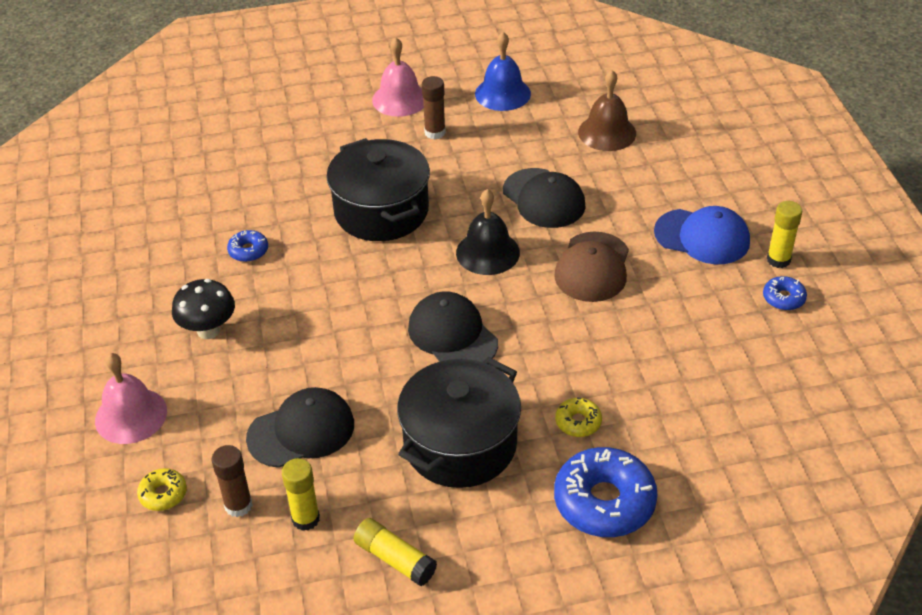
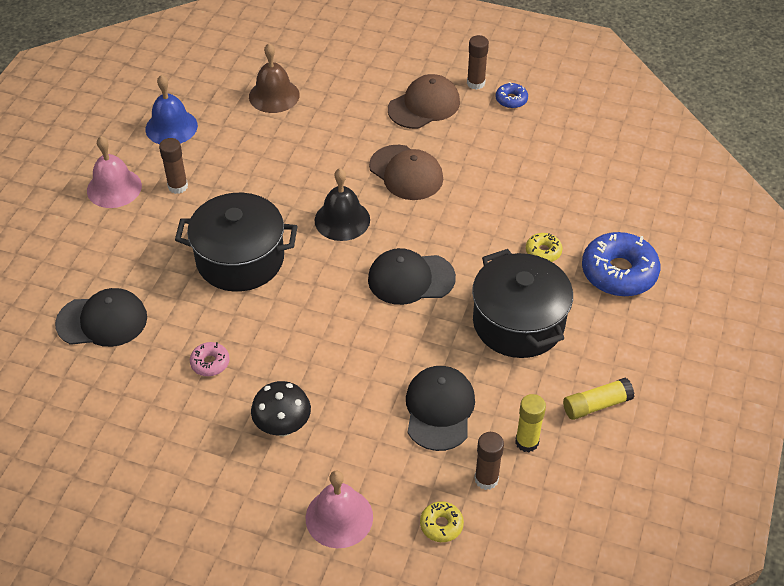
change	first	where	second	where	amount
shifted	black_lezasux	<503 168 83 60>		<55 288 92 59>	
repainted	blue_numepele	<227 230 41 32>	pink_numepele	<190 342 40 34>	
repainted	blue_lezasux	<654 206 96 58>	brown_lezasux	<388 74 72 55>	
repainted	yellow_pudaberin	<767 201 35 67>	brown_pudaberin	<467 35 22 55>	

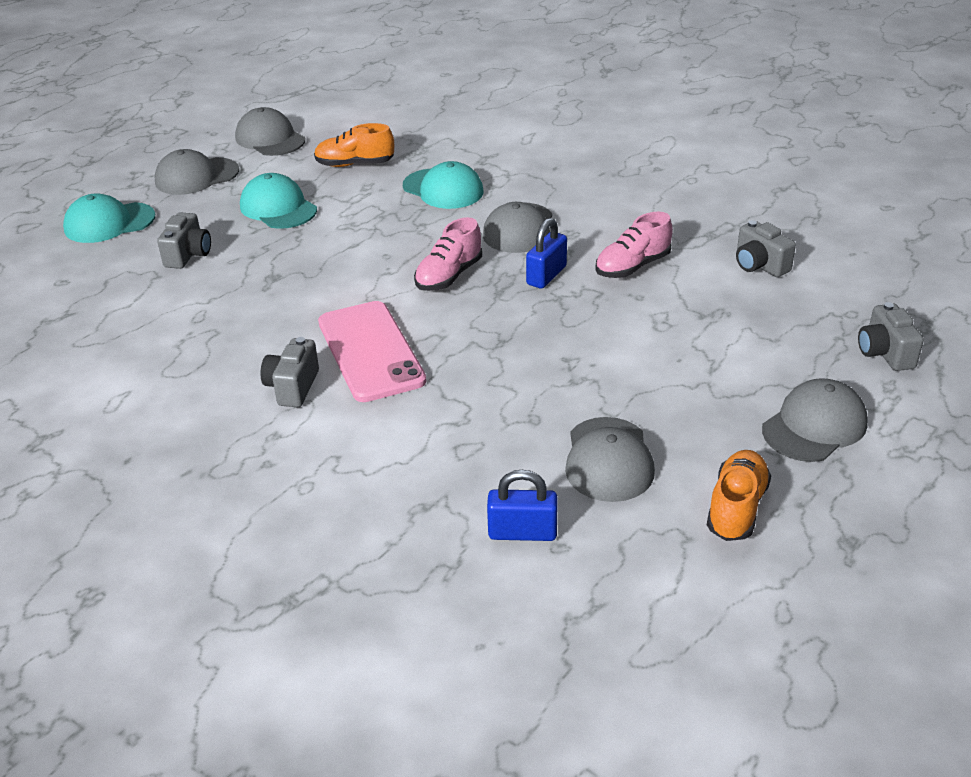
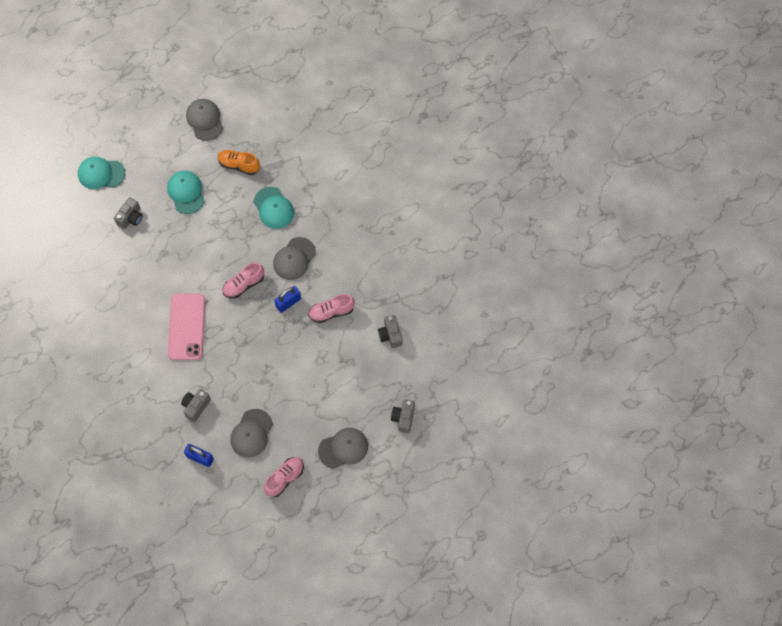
change	first	where	second	where	amount
gone	grey_lezasux	<154 149 85 46>			
shifted	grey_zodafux	<260 337 59 70>		<181 389 30 33>	
repainted	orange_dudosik	<707 450 64 91>	pink_dudosik	<264 457 40 40>	

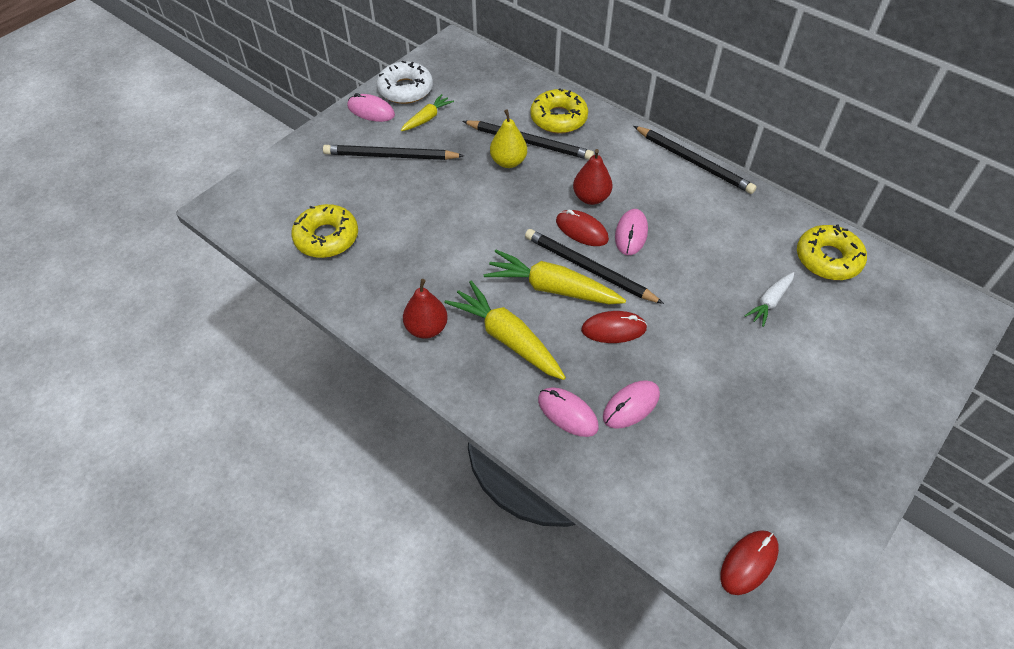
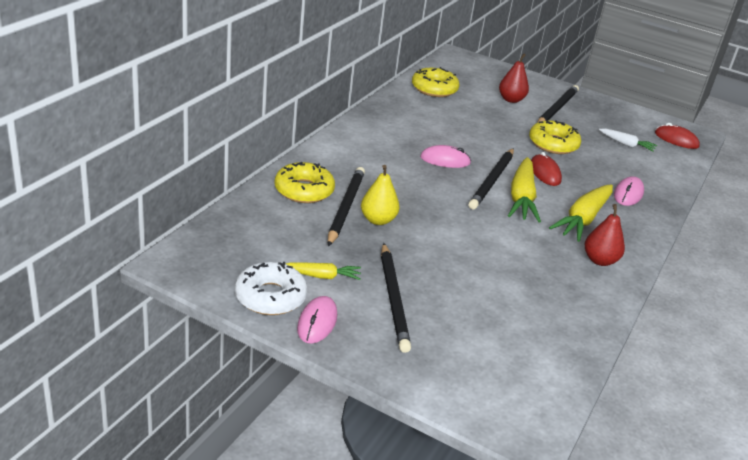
change	first	where	second	where	amount
gone	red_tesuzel	<556 210 53 36>			
gone	pink_tesuzel	<603 380 57 49>			
shifted	yellow_numepele	<291 204 67 54>		<529 120 52 34>	
shifted	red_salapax	<573 149 39 56>		<499 53 30 50>	
shifted	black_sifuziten	<634 126 123 68>		<537 85 42 38>	
shifted	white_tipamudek	<745 272 49 55>		<599 129 58 23>	
rotated	yellow_tipamudek	<401 94 53 37>		<286 263 75 17>	150 degrees clockwise

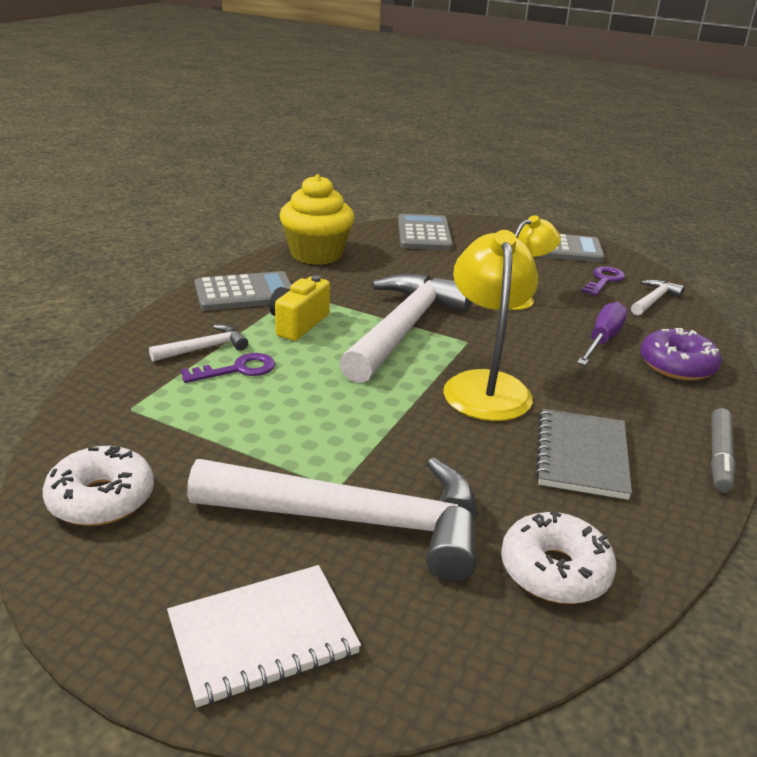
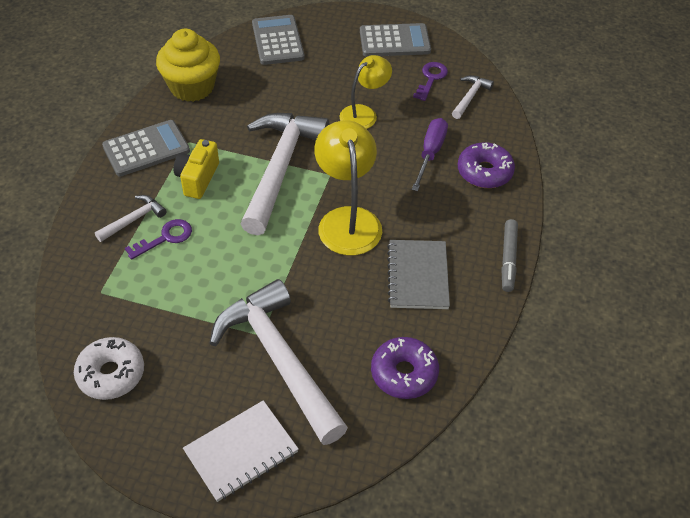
change	first	where	second	where	amount
repainted	white_numepele	<501 510 115 94>	purple_numepele	<371 337 68 62>	
rotated	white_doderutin	<187 458 291 124>		<210 279 138 166>	120 degrees counterclockwise

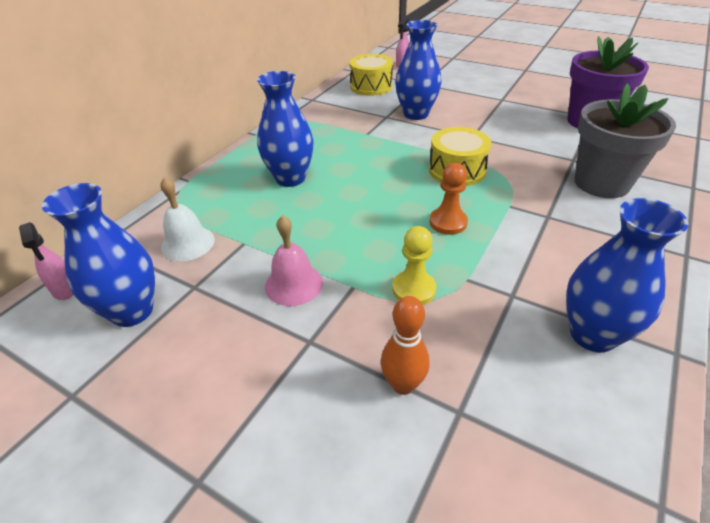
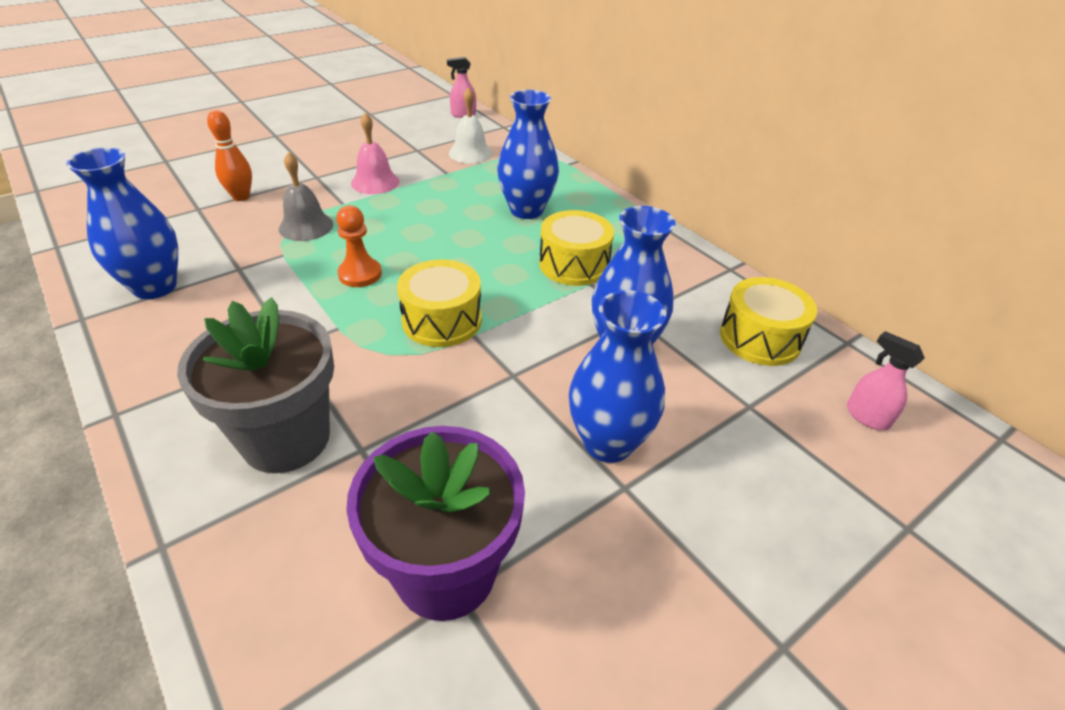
change	first	where	second	where	amount
new			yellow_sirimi	<539 210 75 76>	
shifted	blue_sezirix	<42 183 113 144>		<569 290 97 173>	
swapped	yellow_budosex	<392 226 44 79>	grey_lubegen	<279 152 54 89>	

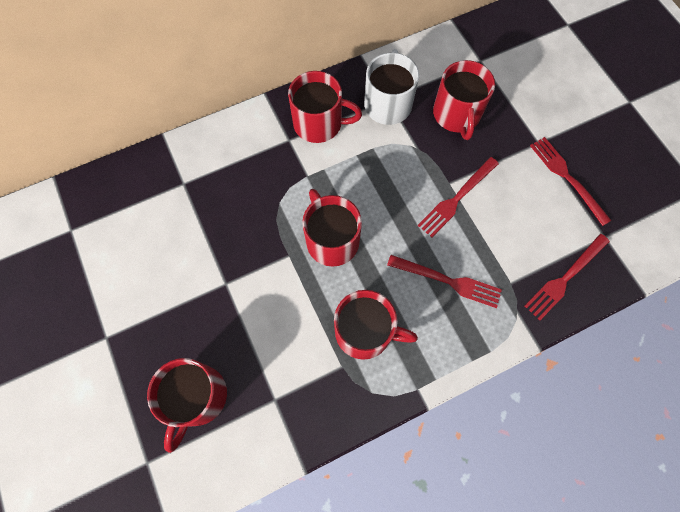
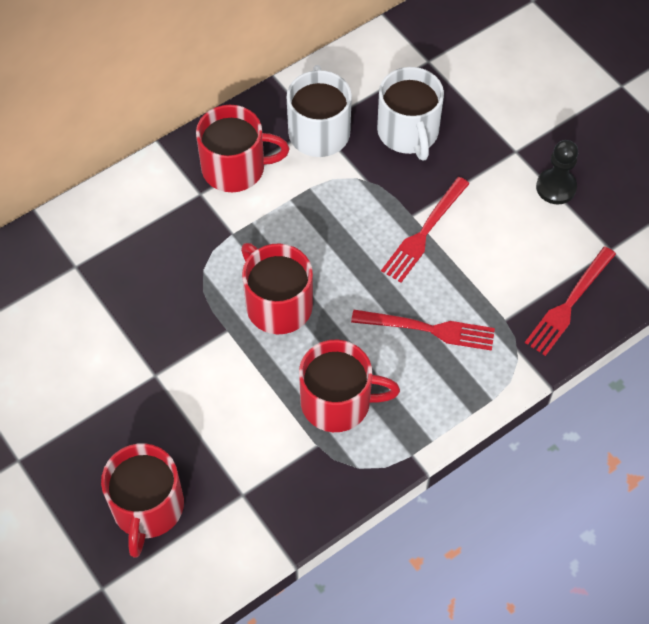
change	first	where	second	where	amount
swapped	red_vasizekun	<530 137 82 89>	black_budosex	<536 140 42 64>	
repainted	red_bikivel	<433 60 62 80>	white_bikivel	<377 67 67 94>	

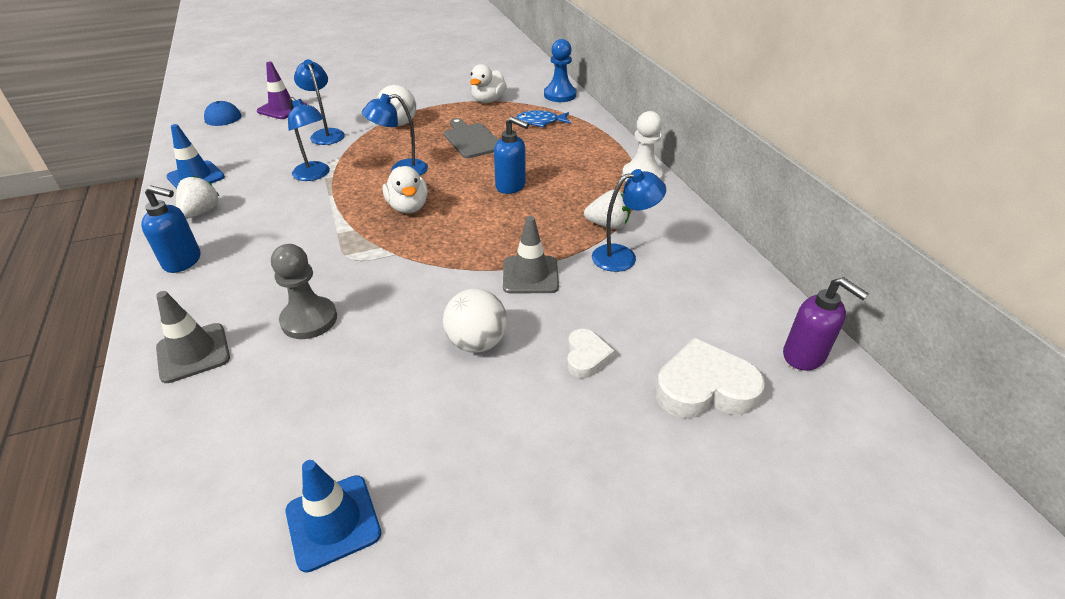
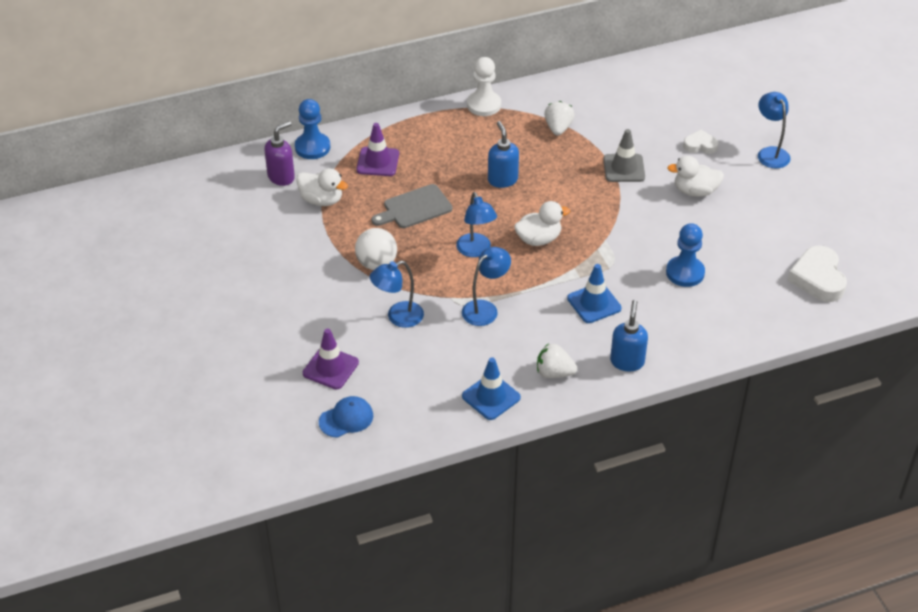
change	first	where	second	where	amount
gone	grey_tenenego	<156 291 74 92>			
shifted	blue_tenenego	<286 460 95 113>		<567 264 54 59>	
shifted	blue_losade	<592 169 74 103>		<758 92 33 76>	
shifted	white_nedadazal	<655 338 110 80>		<787 245 60 57>	
shifted	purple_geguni	<783 277 86 93>		<264 121 31 65>	
swapped	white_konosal	<443 289 64 64>	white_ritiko	<667 156 57 41>	
swapped	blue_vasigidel	<516 110 55 17>	purple_tenenego	<356 123 43 53>	
repainted	grey_budosex	<271 244 66 95>	blue_budosex	<666 223 39 64>	
rotated	blue_geguni	<494 116 35 78>		<488 121 31 67>	45 degrees counterclockwise

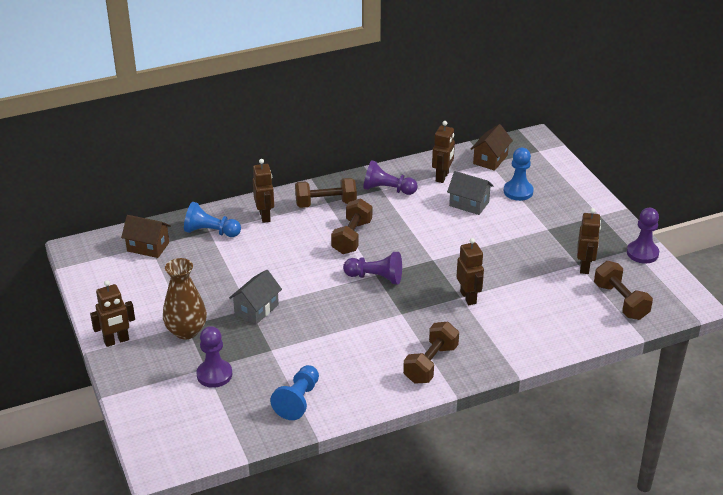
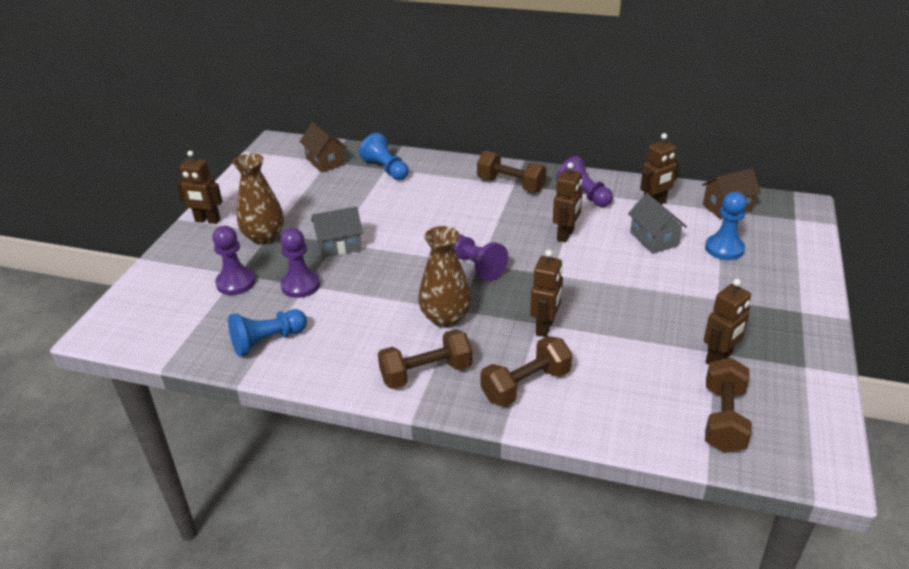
change	first	where	second	where	amount
new			brown_sezirix	<418 226 54 102>	
shifted	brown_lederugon	<253 159 21 64>		<553 162 30 81>	
shifted	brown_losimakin	<331 198 41 56>		<481 336 91 71>	
shifted	purple_budosex	<627 208 32 56>		<280 228 40 70>	

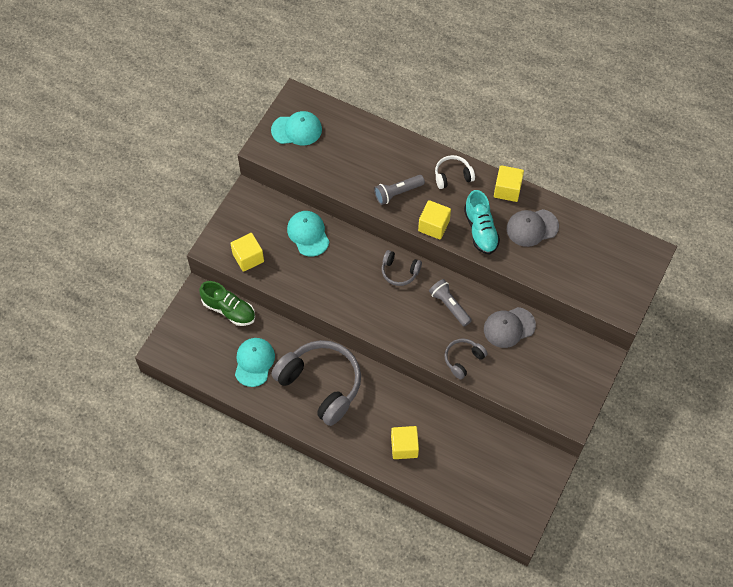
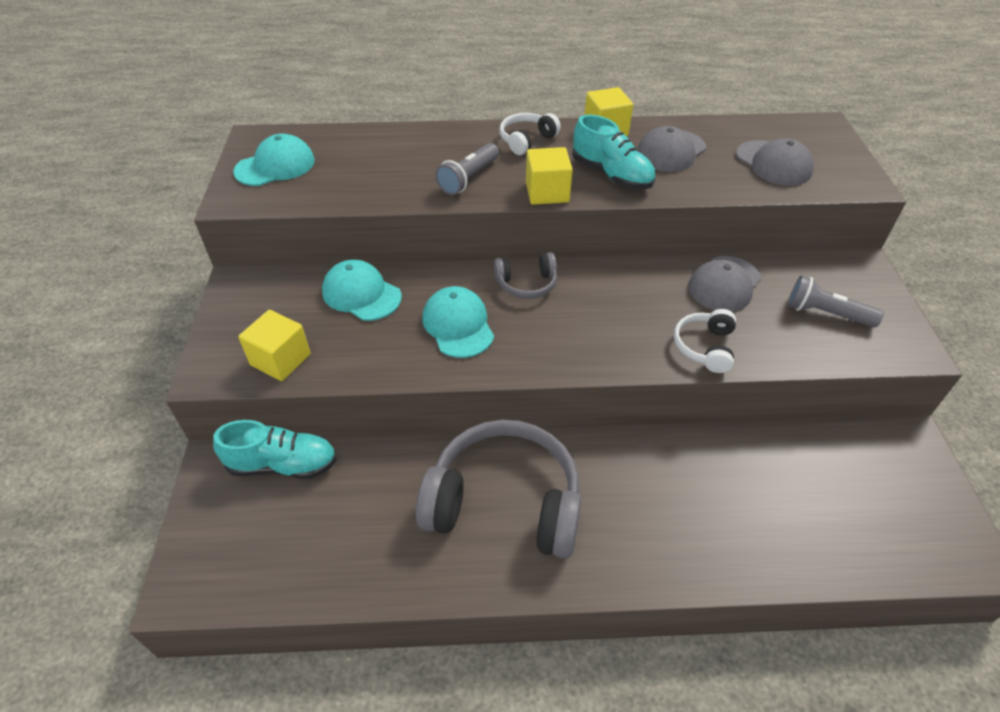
change	first	where	second	where	amount
gone	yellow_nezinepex	<391 426 28 33>			
new			grey_lezasux	<736 138 78 48>	
shifted	turquoise_lezasux	<235 338 40 49>		<422 286 72 72>	
shifted	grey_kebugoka	<429 279 43 48>		<788 275 96 52>	
repainted	green_dudosik	<199 281 56 45>	turquoise_dudosik	<213 420 124 59>	
repainted	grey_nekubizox	<445 338 43 41>	white_nekubizox	<674 309 62 64>	

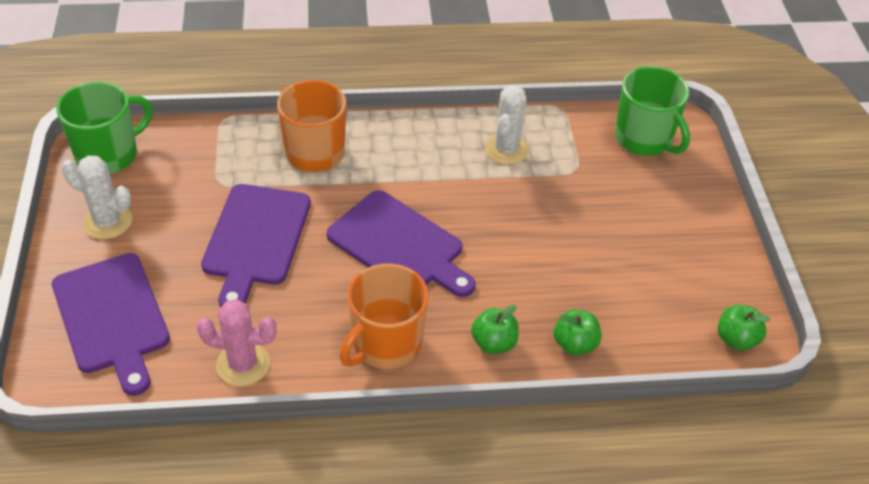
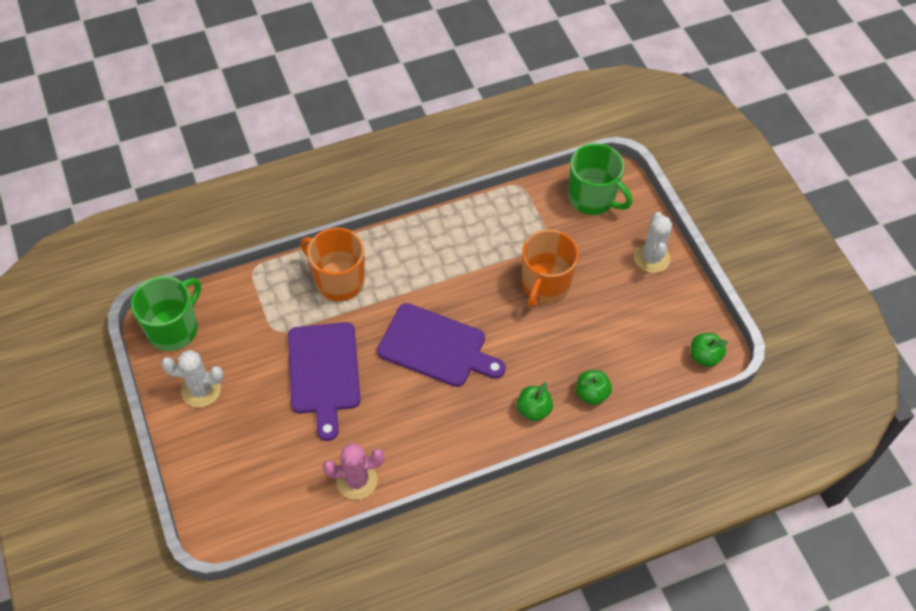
change	first	where	second	where	amount
gone	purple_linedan	<52 253 118 143>			
shifted	orange_bikivel	<339 263 90 106>		<522 229 57 79>	
shifted	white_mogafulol	<485 85 44 80>		<634 212 39 61>	

